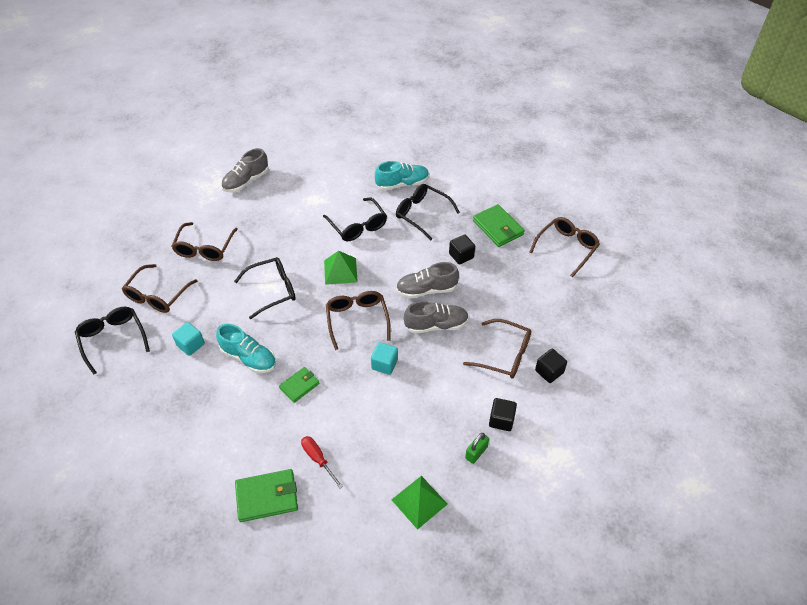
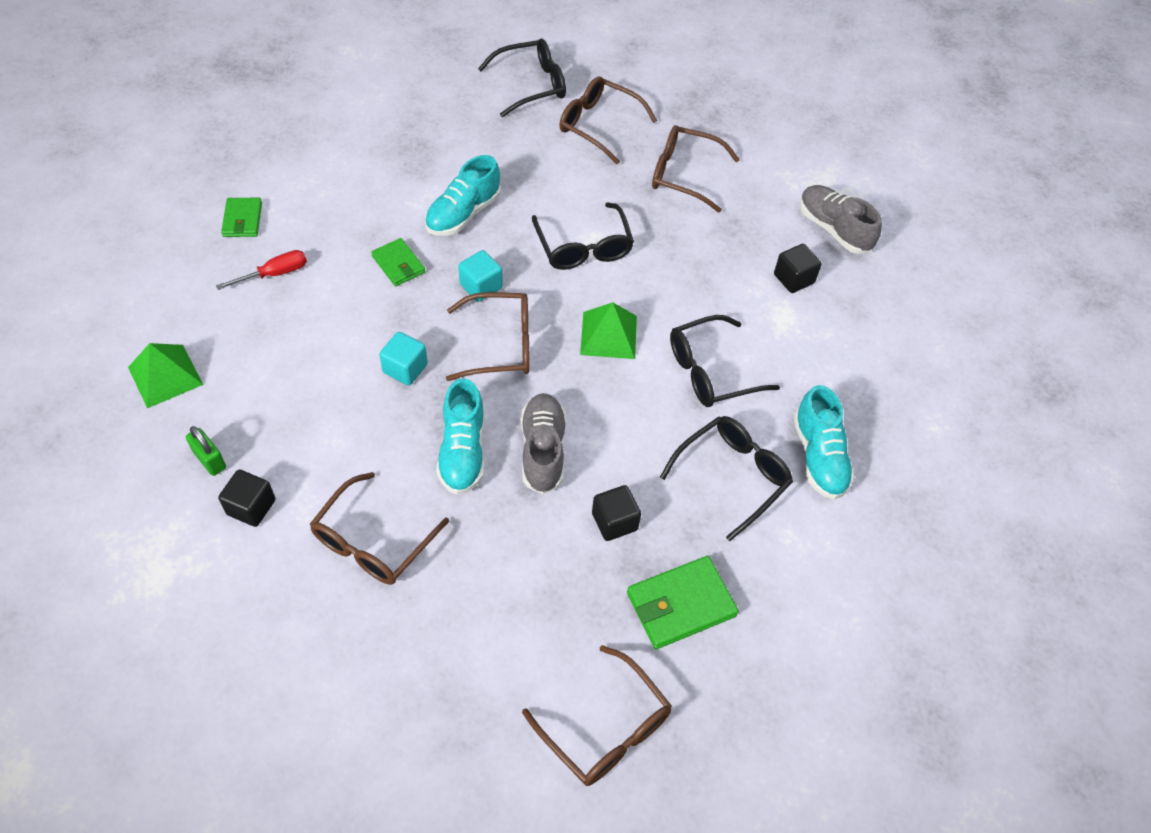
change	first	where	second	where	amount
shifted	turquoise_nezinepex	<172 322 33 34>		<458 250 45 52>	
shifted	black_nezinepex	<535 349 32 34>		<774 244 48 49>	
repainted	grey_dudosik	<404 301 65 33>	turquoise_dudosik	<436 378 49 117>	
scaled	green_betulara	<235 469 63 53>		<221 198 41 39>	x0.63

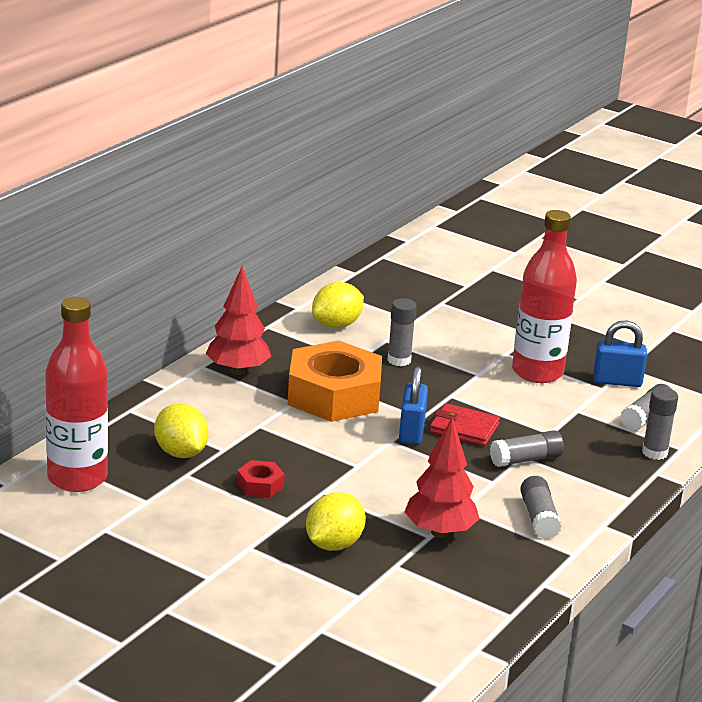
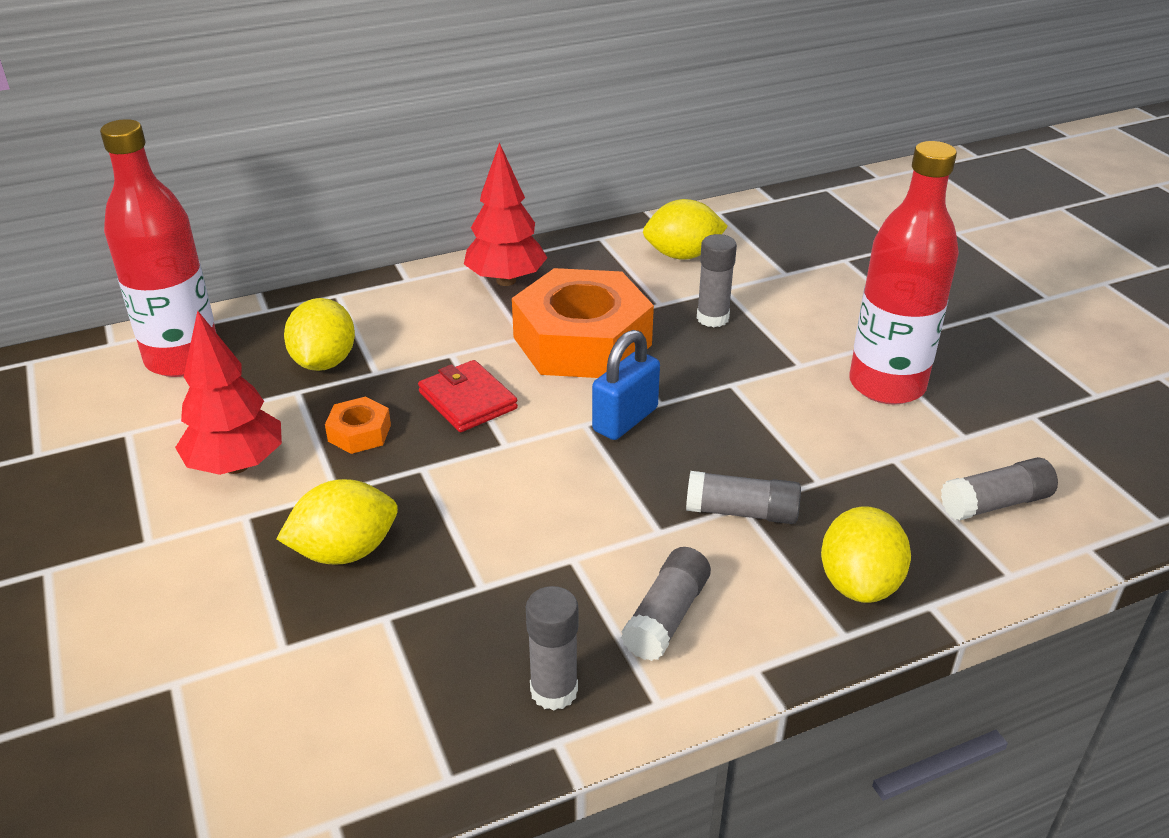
change	first	where	second	where	amount
gone	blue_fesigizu	<593 320 54 67>			
new			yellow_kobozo	<821 506 90 97>	
shifted	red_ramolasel	<405 417 75 121>		<175 311 107 164>	
shifted	red_betulara	<430 403 70 43>		<418 360 100 72>	
shifted	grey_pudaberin	<642 387 36 73>		<526 586 52 125>	
repainted	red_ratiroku	<237 460 48 38>	orange_ratiroku	<325 397 66 57>	

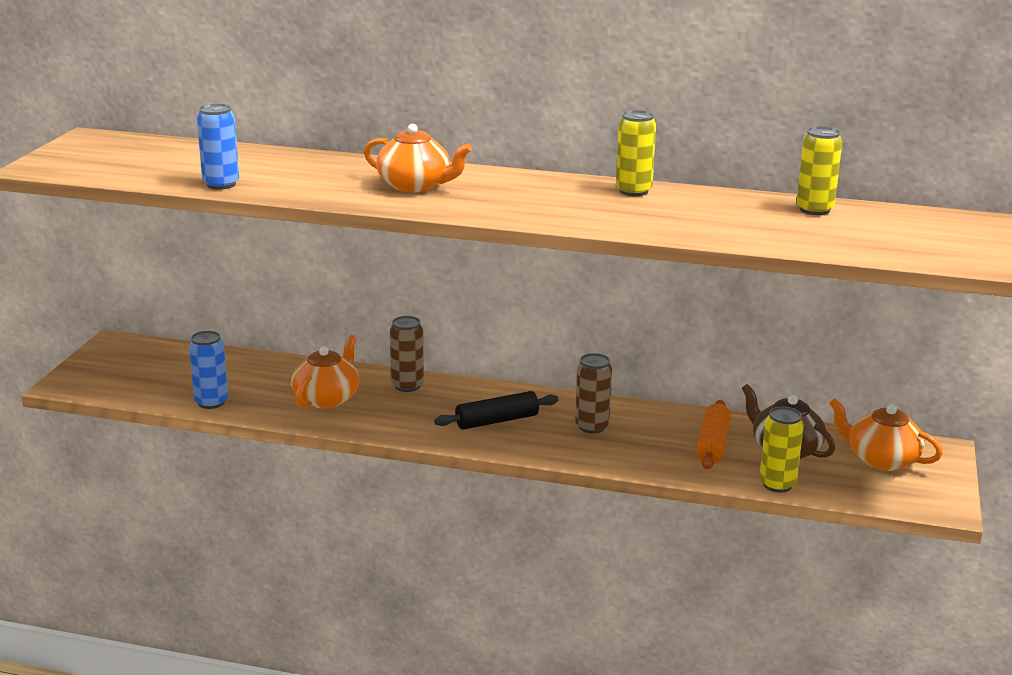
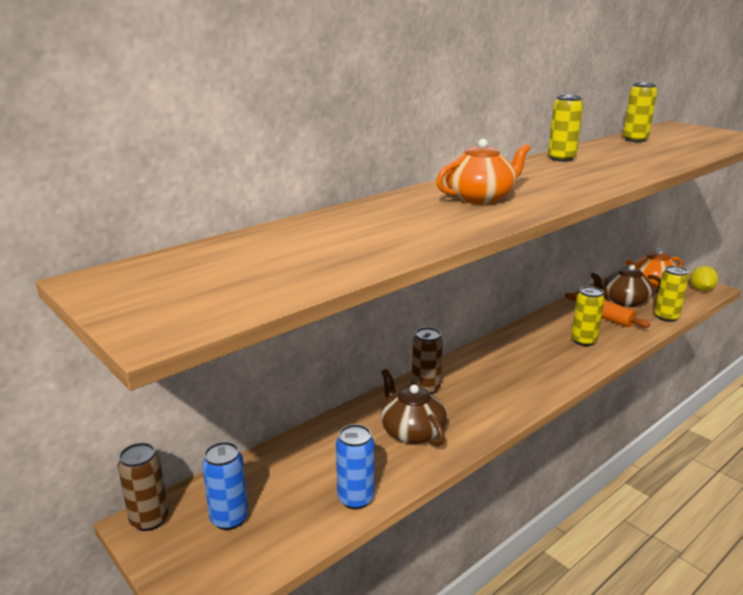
change	first	where	second	where	amount
gone	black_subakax	<434 391 124 39>			
new			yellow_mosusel	<571 286 34 60>	
new			yellow_kobozo	<690 266 28 25>	
shifted	blue_mosusel	<197 103 42 87>		<202 442 46 88>	
shifted	brown_mosusel	<575 353 37 80>		<118 443 51 88>	
repainted	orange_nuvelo	<291 335 68 74>	brown_nuvelo	<381 369 66 77>	

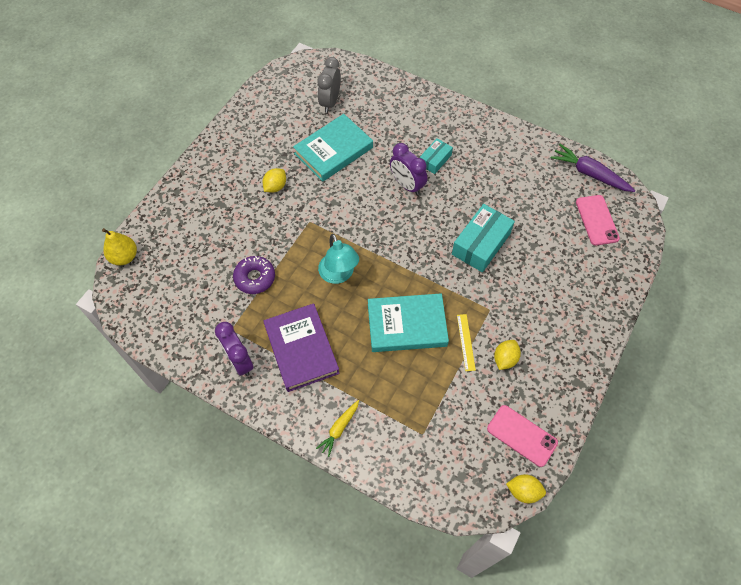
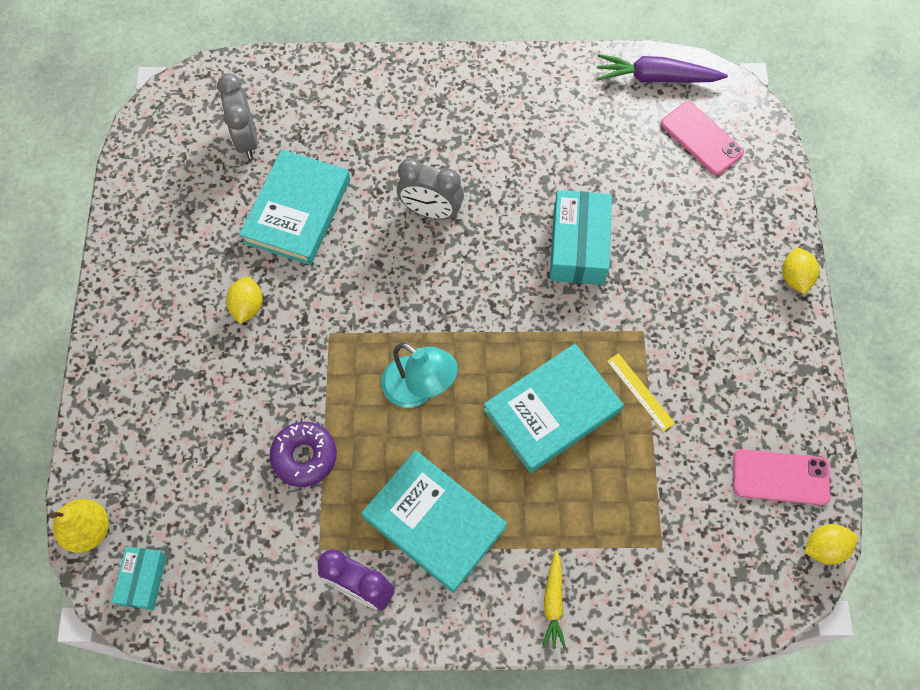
change	first	where	second	where	amount
shifted	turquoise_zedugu	<420 138 33 36>		<112 546 55 64>	
shifted	yellow_kobozo	<494 340 27 30>		<782 248 37 46>	
repainted	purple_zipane	<263 303 77 89>	turquoise_zipane	<362 450 145 143>	
repainted	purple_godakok	<390 143 37 52>	grey_godakok	<397 158 67 62>	

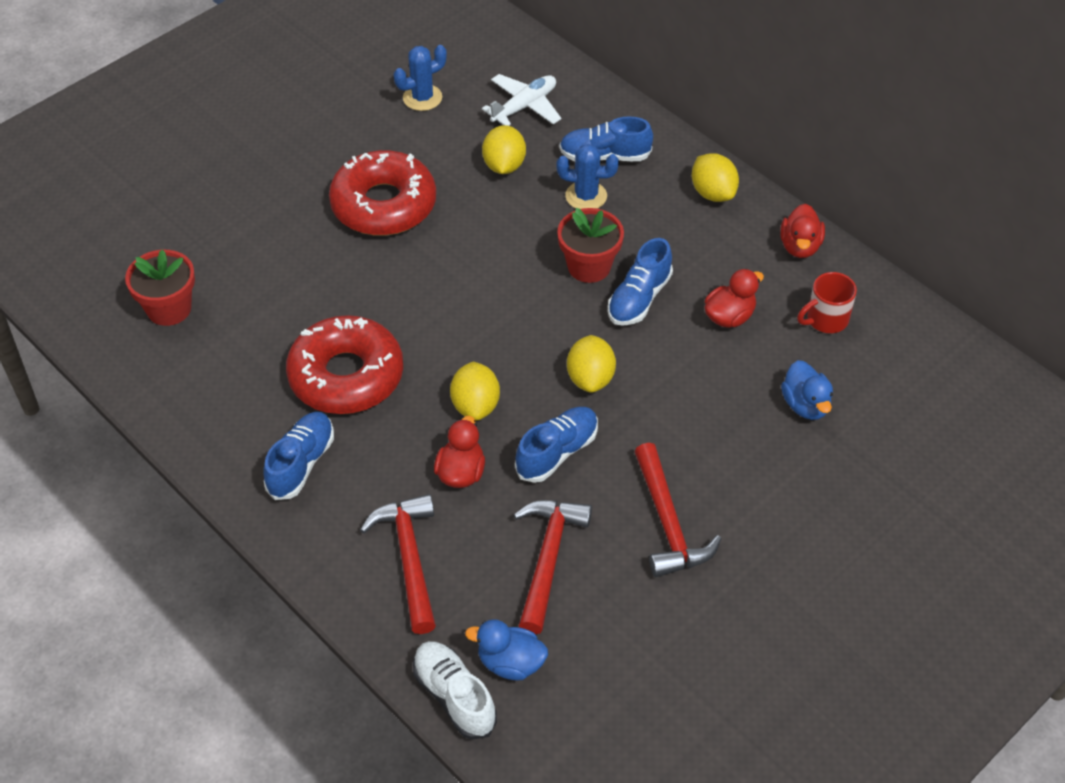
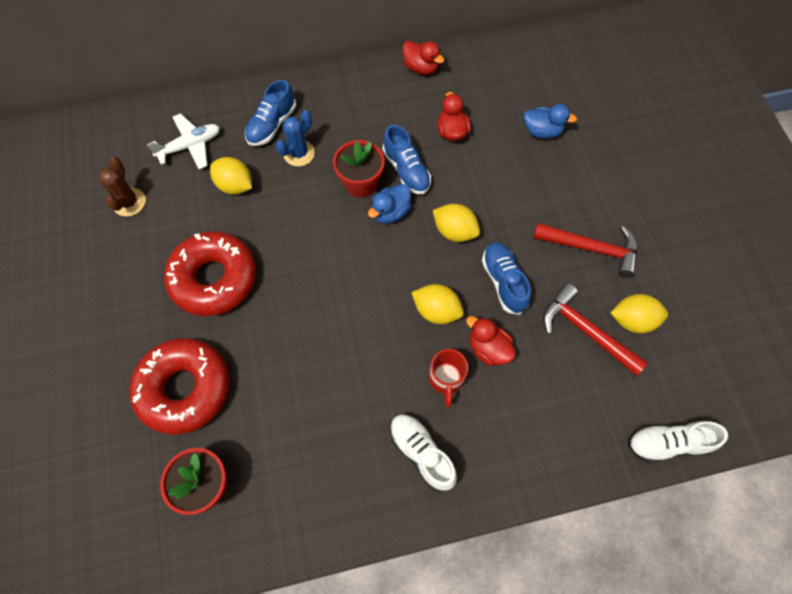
change	first	where	second	where	amount
gone	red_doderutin	<360 494 76 140>			
shifted	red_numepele	<286 315 117 99>		<129 338 101 97>	
shifted	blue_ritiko	<465 619 83 61>		<368 184 43 40>	
shifted	yellow_kobozo	<692 153 47 49>		<611 294 57 39>	
shifted	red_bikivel	<797 272 60 61>		<429 349 39 58>	
repainted	blue_dudosik	<263 412 71 88>	white_dudosik	<390 414 67 78>	
repainted	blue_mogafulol	<394 45 53 66>	brown_mogafulol	<99 157 47 59>	
rotated	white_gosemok	<482 74 79 52>		<147 113 73 56>	75 degrees clockwise

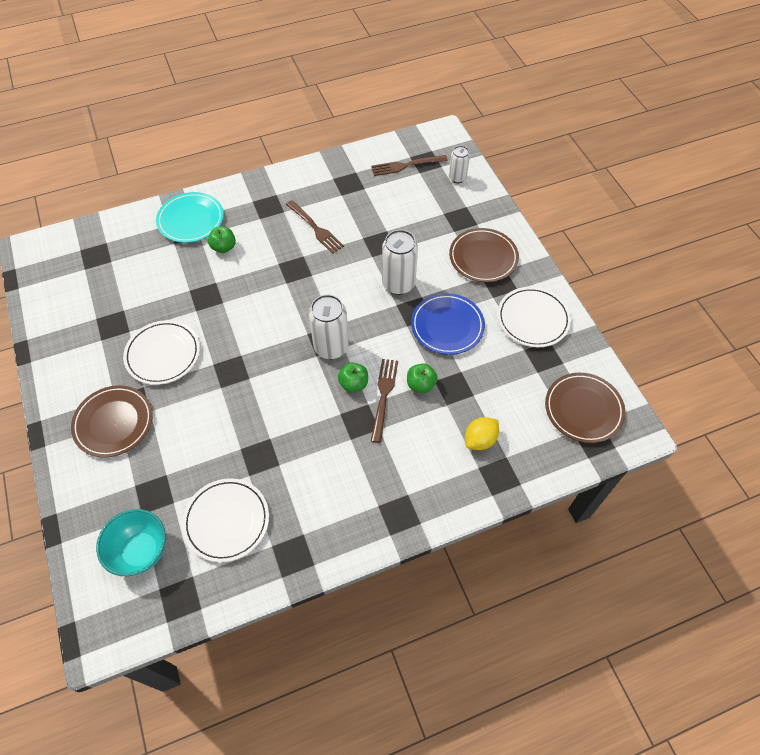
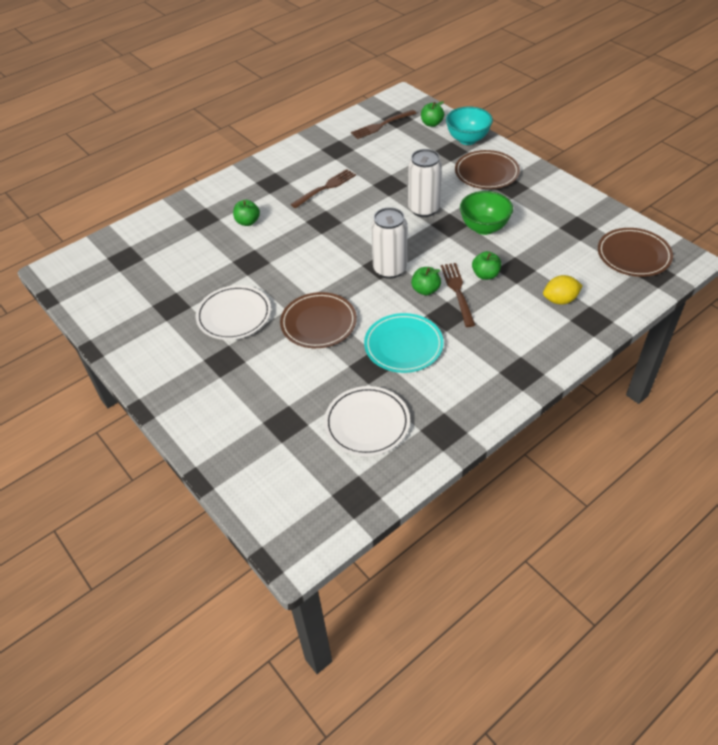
change	first	where	second	where	amount
gone	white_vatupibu	<497 287 74 60>			
shifted	brown_vatupibu	<71 385 82 73>		<280 292 77 56>	
shifted	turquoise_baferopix	<96 509 70 67>		<446 106 47 39>	
shifted	turquoise_vatupibu	<156 192 68 51>		<364 313 80 60>	
swapped	blue_vatupibu	<411 293 74 62>	green_baferopix	<460 191 53 44>	
swapped	white_mosusel	<449 146 21 37>	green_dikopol	<421 101 23 26>	
rotated	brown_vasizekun	<286 200 58 54>		<290 169 66 39>	75 degrees counterclockwise
rotated	yellow_kobozo	<465 417 34 33>		<543 275 40 30>	45 degrees clockwise

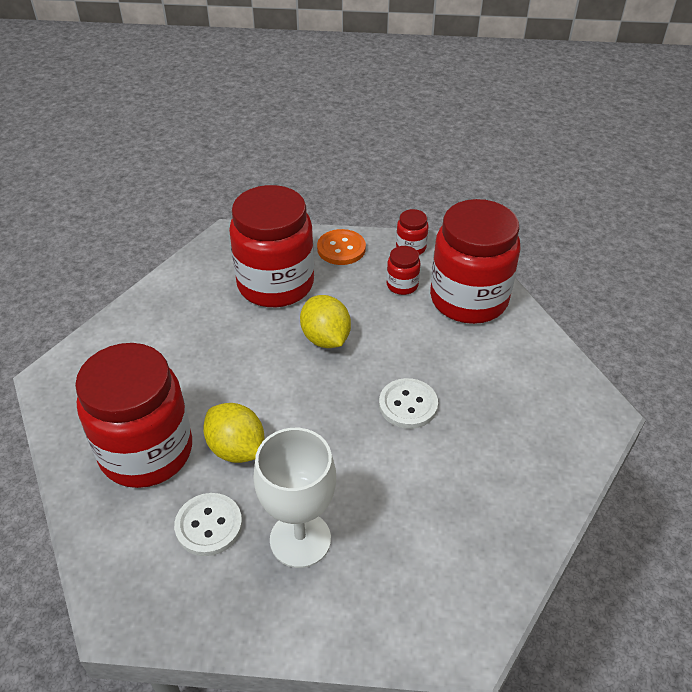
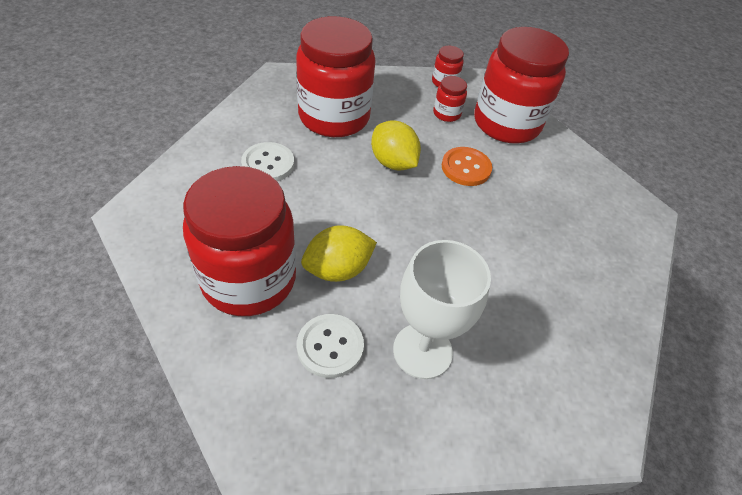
change	first	where	second	where	amount
shifted	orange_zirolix	<317 229 49 36>		<442 147 50 39>	
shifted	white_zirolix	<379 378 59 51>		<241 142 53 39>	
rotated	yellow_kobozo	<203 403 62 60>		<301 225 76 57>	60 degrees counterclockwise

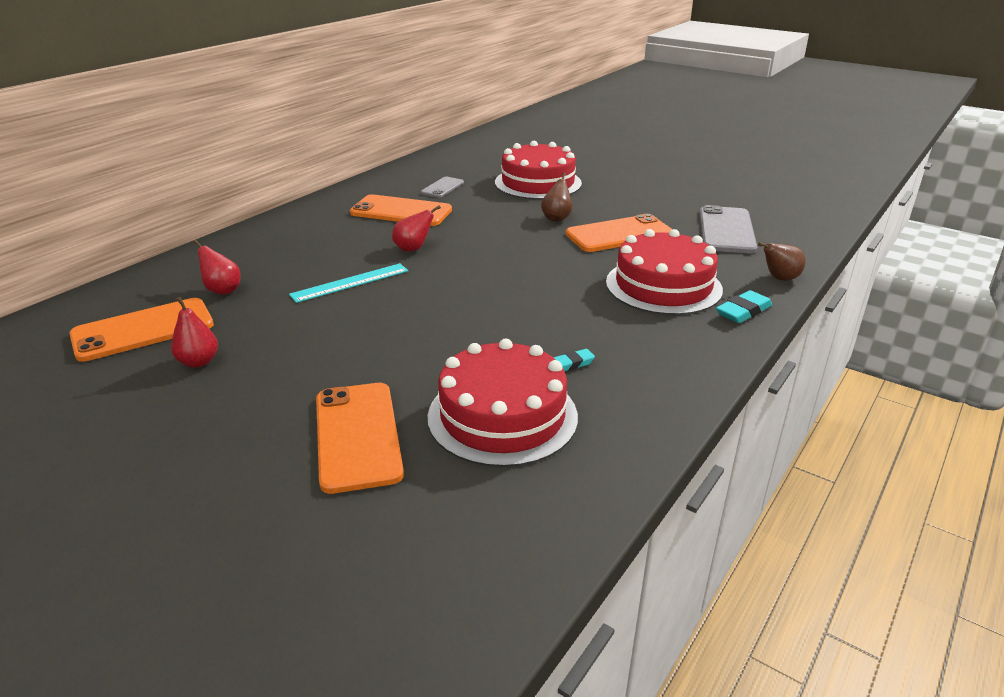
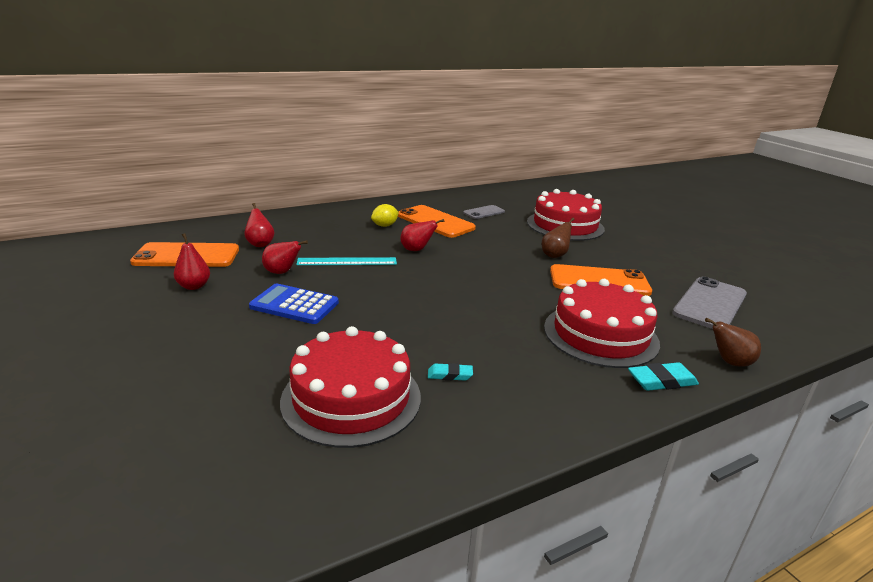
change	first	where	second	where	amount
gone	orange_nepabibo	<316 383 88 111>			
new			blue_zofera	<249 283 90 41>	
new			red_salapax	<262 240 46 34>	
new			yellow_kobozo	<371 204 28 23>	

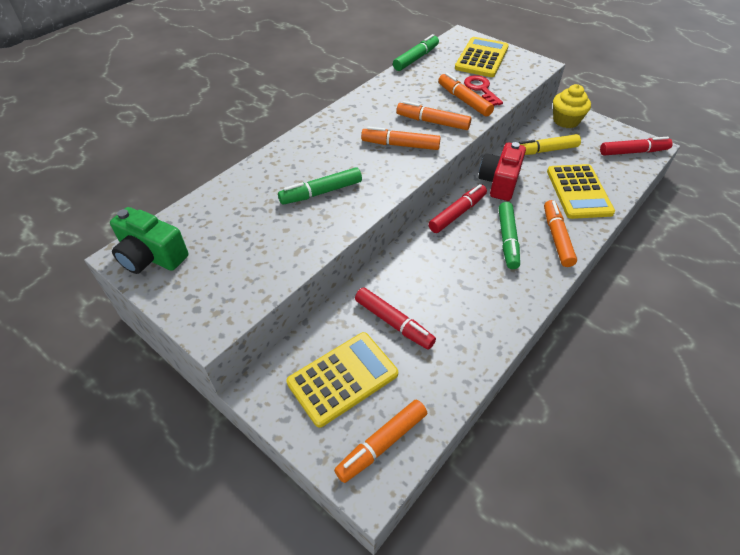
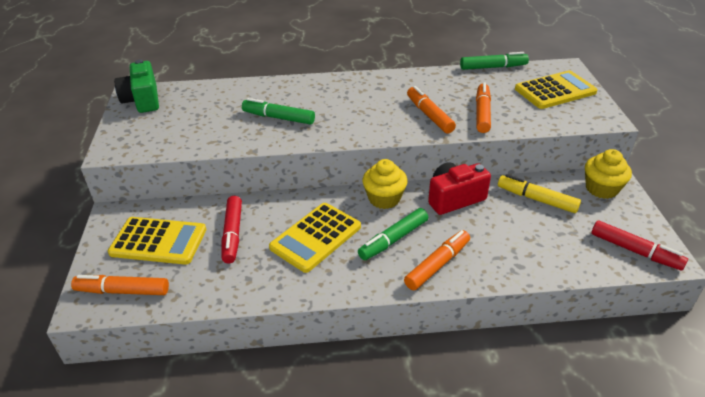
change	first	where	second	where	amount
gone	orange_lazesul	<361 127 80 23>			
gone	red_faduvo	<464 75 39 31>			
shifted	yellow_zofera	<547 164 68 55>		<269 203 92 70>	
swapped	red_lazesul	<428 184 59 49>	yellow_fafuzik	<362 159 46 50>	

